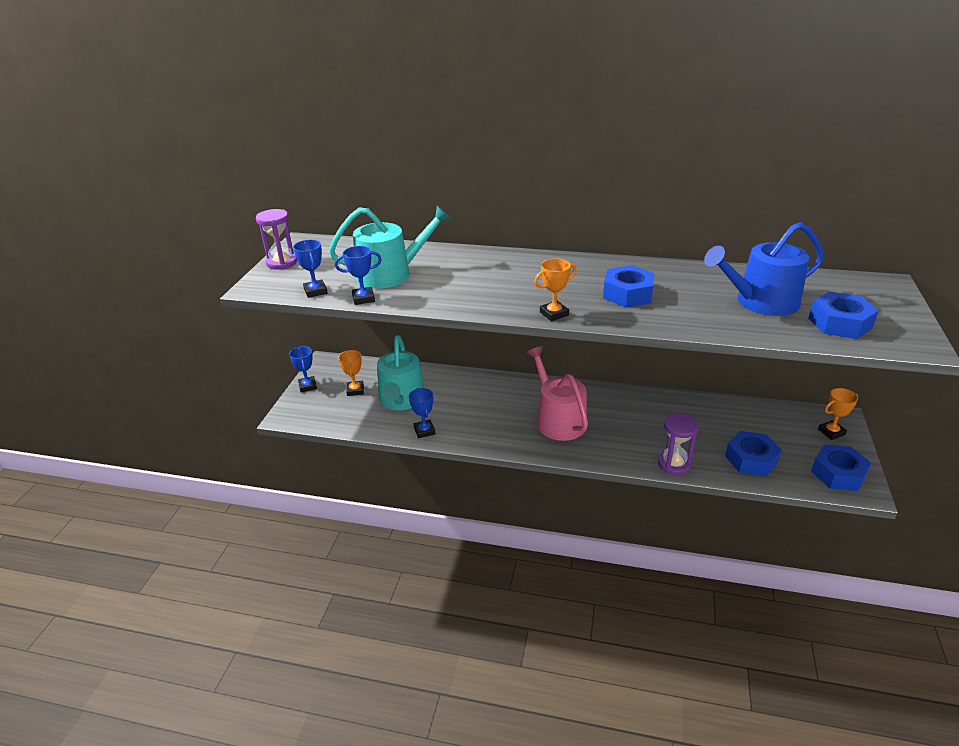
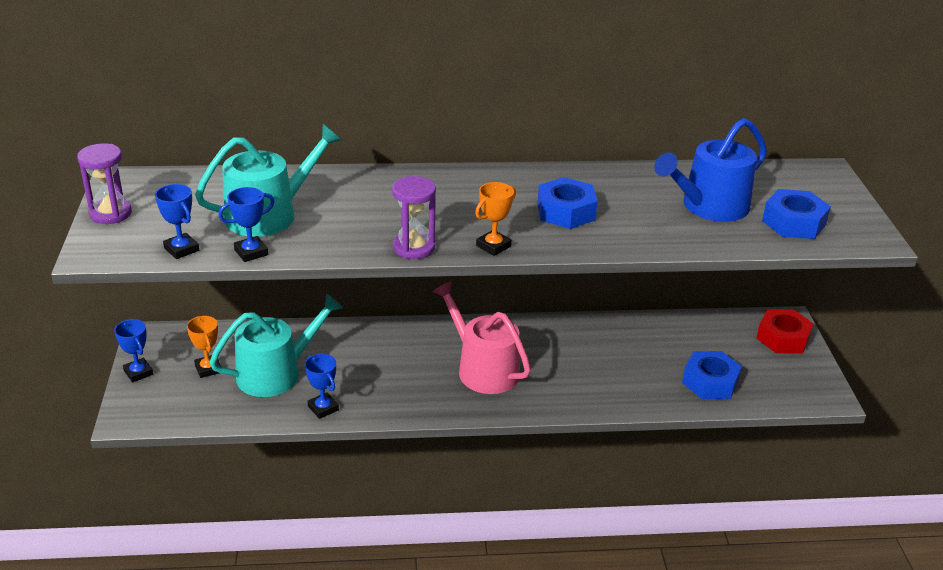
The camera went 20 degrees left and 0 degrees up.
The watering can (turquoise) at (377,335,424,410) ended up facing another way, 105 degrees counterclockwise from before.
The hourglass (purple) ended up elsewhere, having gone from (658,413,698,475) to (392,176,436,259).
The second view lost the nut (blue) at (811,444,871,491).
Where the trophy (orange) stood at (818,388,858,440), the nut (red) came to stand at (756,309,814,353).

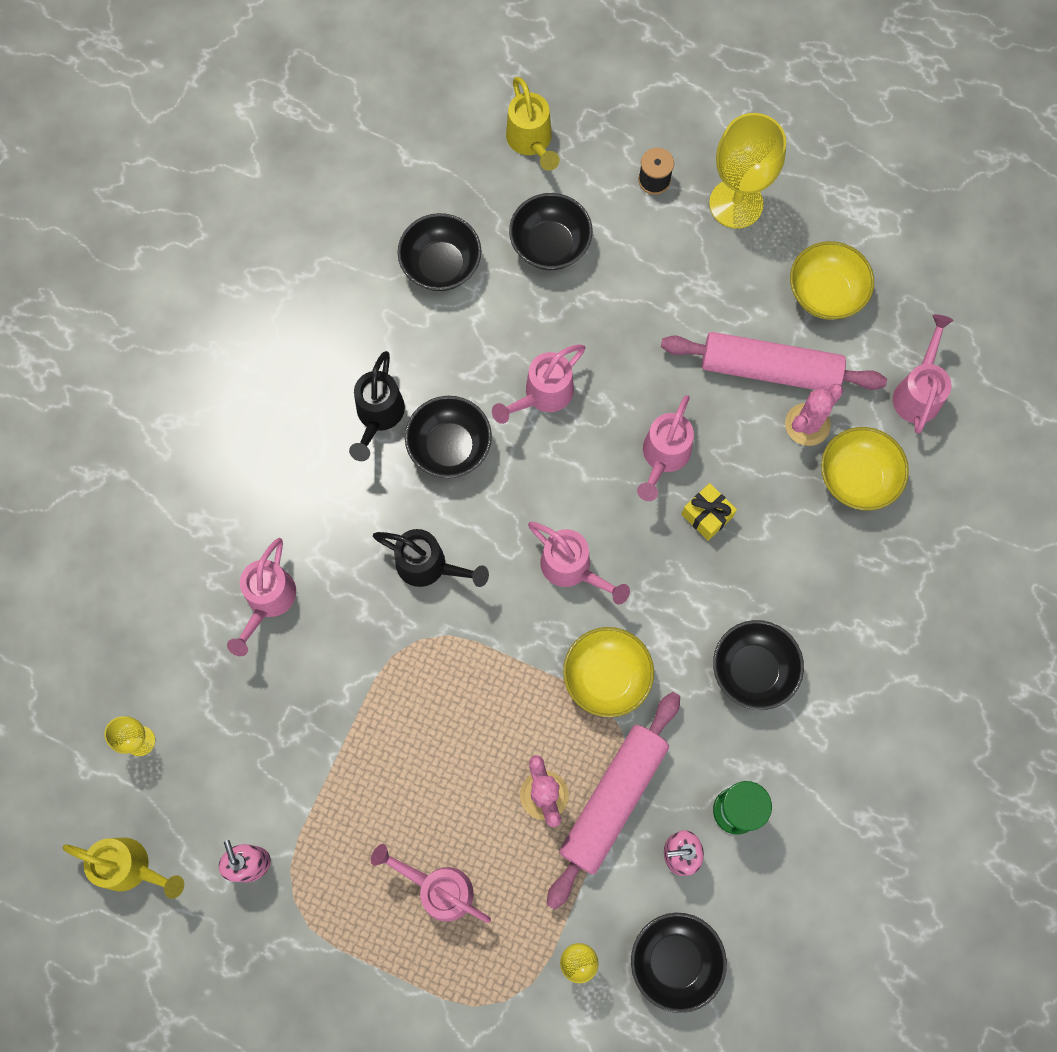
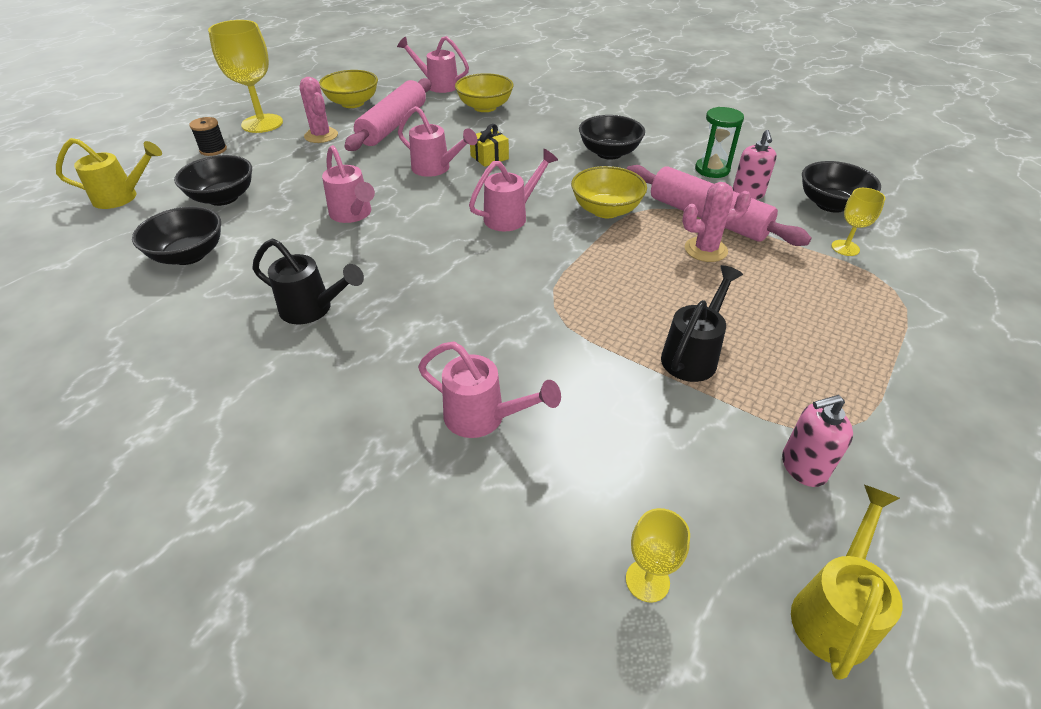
The camera went 80 degrees left and 30 degrees down.
The second view lost the watering can (pink) at (371,844,491,923).
The watering can (black) ended up elsewhere, having gone from (373,529,489,587) to (661,265,743,382).
The second view lost the bowl (black) at (405,396,492,478).
The cactus (pink) ended up elsewhere, having gone from (785,384,843,446) to (300,77,338,143).

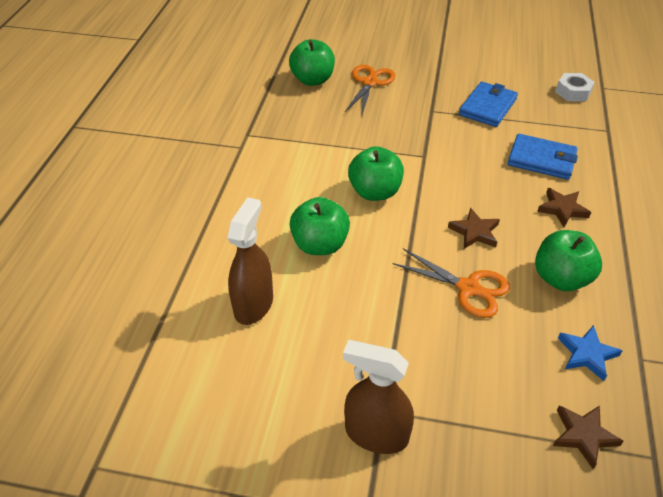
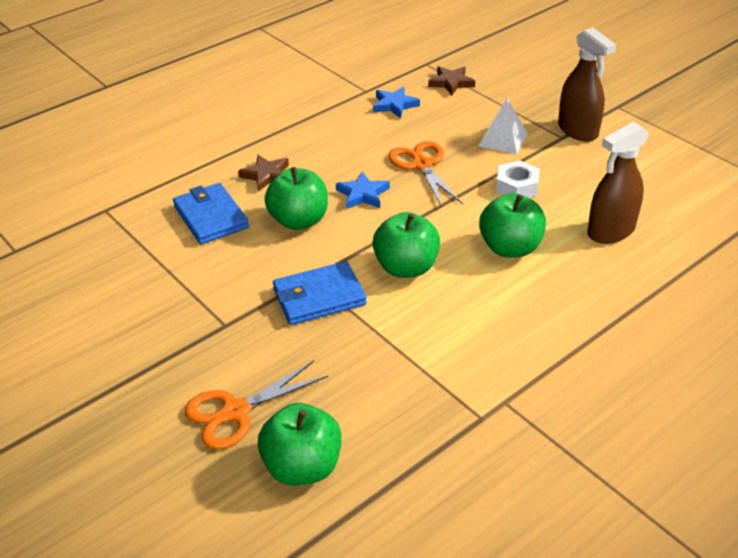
The camera went 140 degrees left and 5 degrees down.
What was the star (brown) at (448,208,500,249) turned into the star (blue) at (336,171,390,209).
The wallet (blue) ended up elsewhere, having gone from (459,81,518,127) to (273,261,367,325).
The apple (green) ended up elsewhere, having gone from (535,230,602,291) to (265,167,328,230).
The nut (white) ended up elsewhere, having gone from (555,73,595,102) to (496,160,540,198).
The second view gained the pyramid (white) at (478,98,528,154).

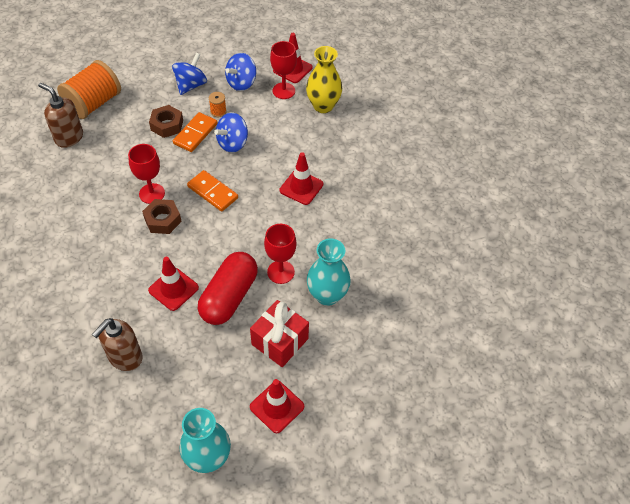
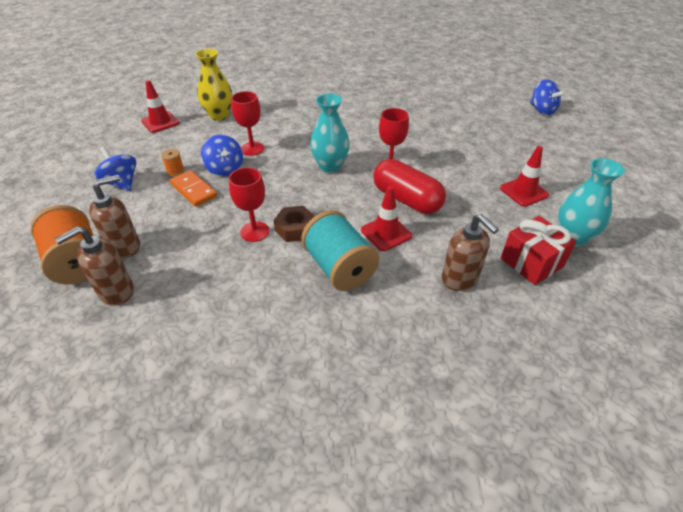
The camera went 70 degrees left and 10 degrees down.
The second view lost the nut (brown) at (149,105,183,138).
The second view lost the domino (orange) at (187,170,238,212).
The spinning top (blue) ended up elsewhere, having gone from (225,53,256,91) to (530,79,566,115).
The gift (red) ended up elsewhere, having gone from (250,300,309,367) to (501,216,576,285).
The goblet (red) ended up elsewhere, having gone from (270,41,297,99) to (231,91,264,156).
The second view lost the traffic cone (red) at (280,152,323,205).
The vase (turquoise) ended up elsewhere, having gone from (307,238,351,306) to (310,94,350,173).
The second view gained the soap dispenser (brown) at (89,175,140,259).
The second view gained the spool (turquoise) at (301,210,379,291).

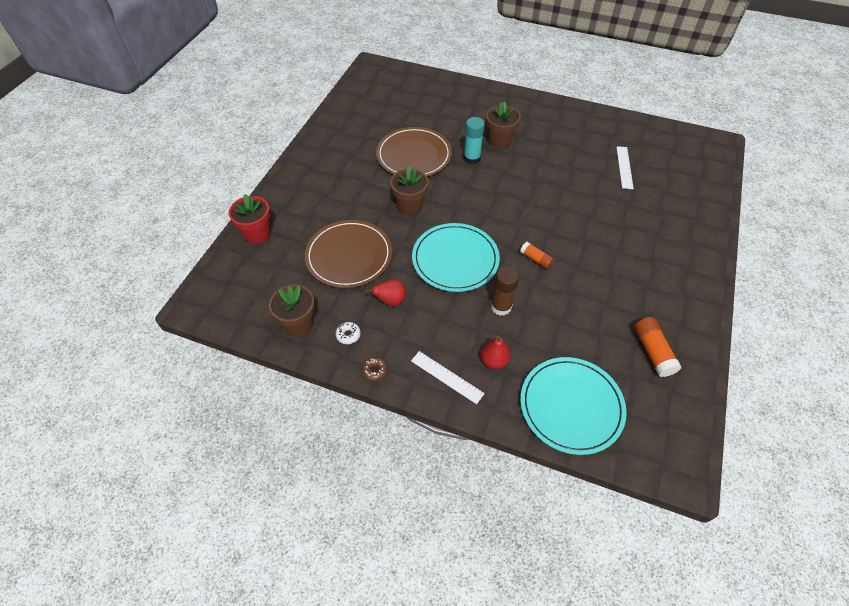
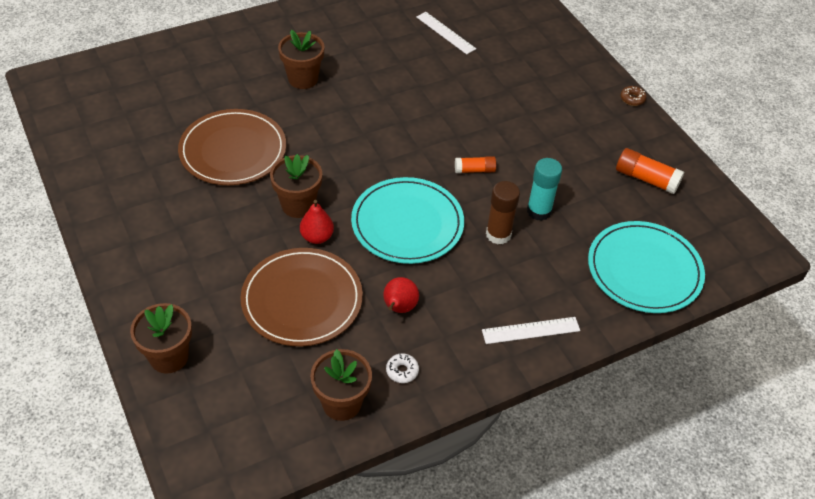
The camera went 50 degrees left and 5 degrees down.
What was the flower pot (red) at (229,194,270,244) turned into the flower pot (brown) at (130,303,192,373).
The donut (brown) ended up elsewhere, having gone from (362,357,388,381) to (620,86,647,106).
The glue stick (turquoise) ended up elsewhere, having gone from (464,117,485,164) to (527,158,562,221).
The pear (red) ended up elsewhere, having gone from (481,336,511,369) to (300,200,334,244).

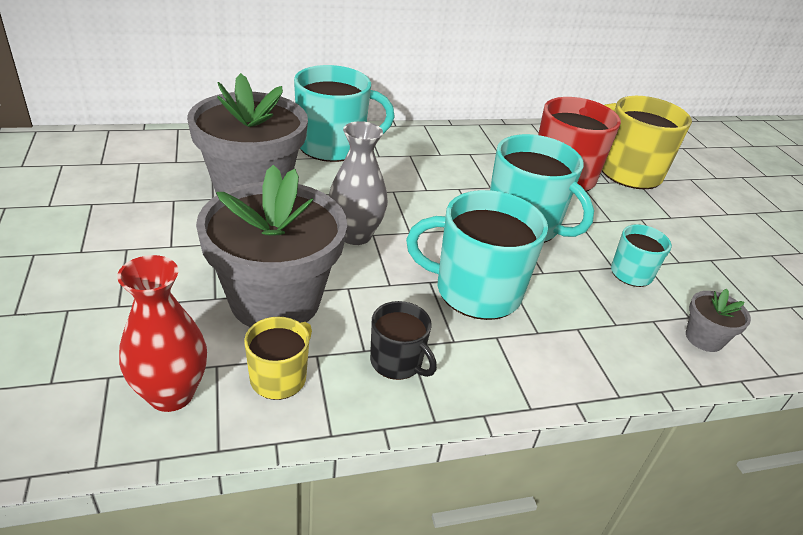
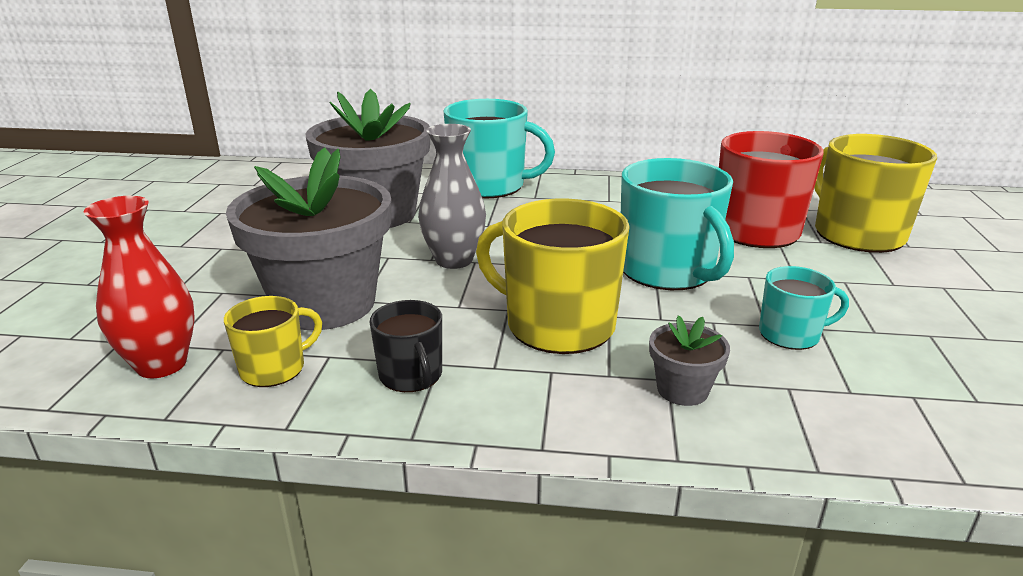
The camera went 25 degrees right and 10 degrees down.
What was the mug (turquoise) at (406,190,548,320) turned into the mug (yellow) at (476,199,630,354).
The flower pot (grey) ended up elsewhere, having gone from (686,289,751,352) to (649,315,730,406).

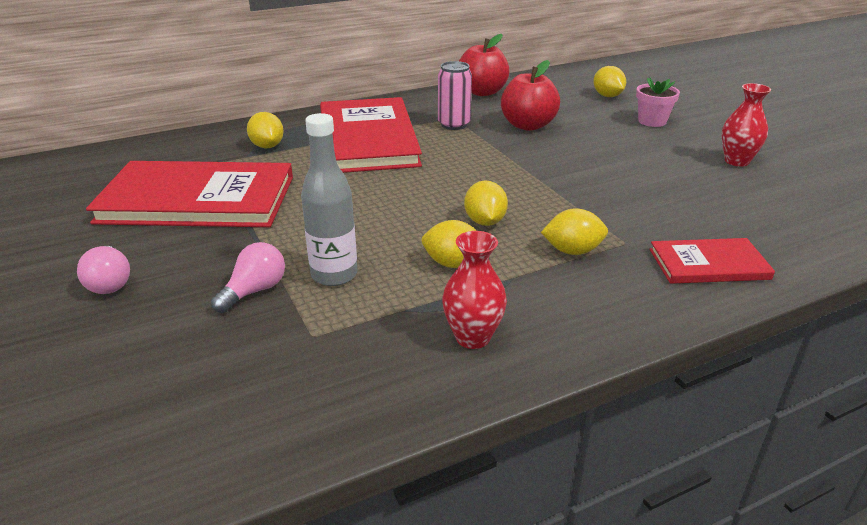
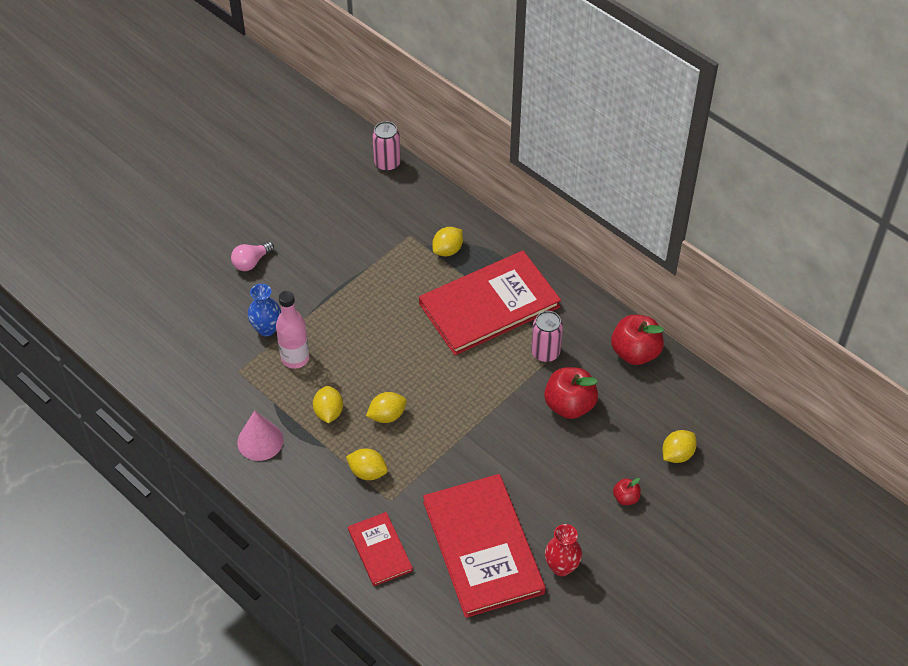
The camera went 70 degrees right and 20 degrees up.
The book (red) ended up elsewhere, having gone from (86,161,293,227) to (423,474,546,618).
Where the light bulb (pink) stood at (211,242,285,313), the vase (blue) came to stand at (248,284,281,336).
What was the bottle (grey) at (301,113,357,286) turned into the bottle (pink) at (276,291,309,369).
Where the vase (red) stood at (442,231,507,349), the cone (pink) came to stand at (237,411,284,461).
The lemon (yellow) at (541,208,608,255) ended up facing another way, 45 degrees counterclockwise from before.
Where the flower pot (pink) stood at (636,78,680,127), the apple (red) came to stand at (613,478,641,505).
The second view gained the can (pink) at (372,121,401,172).

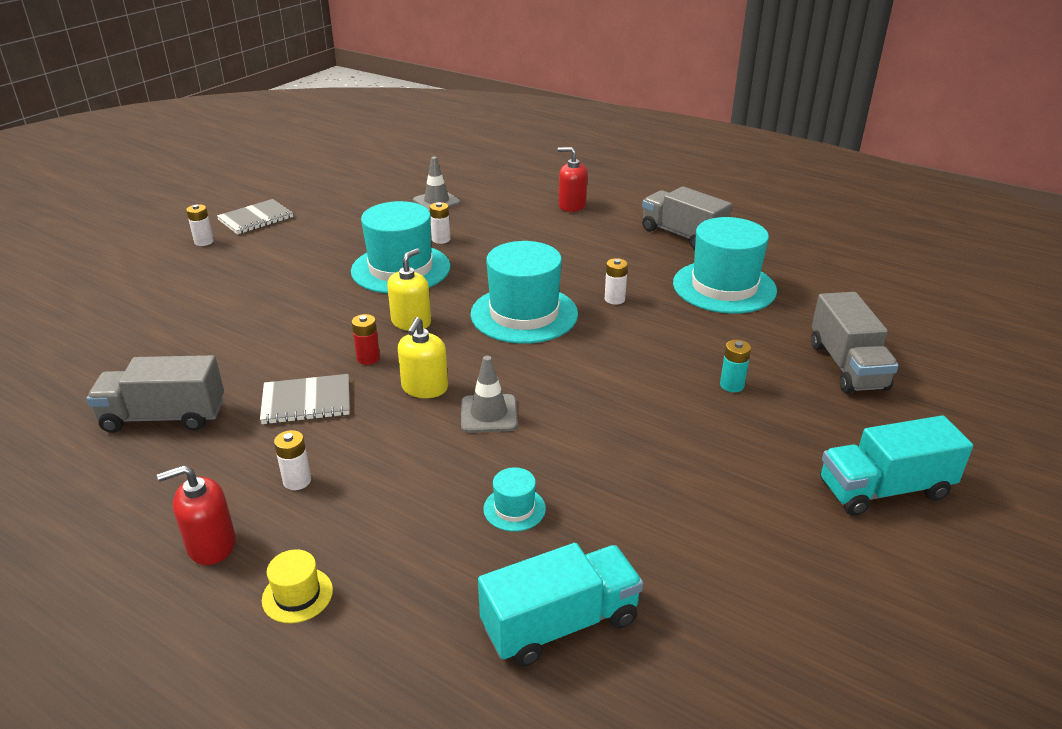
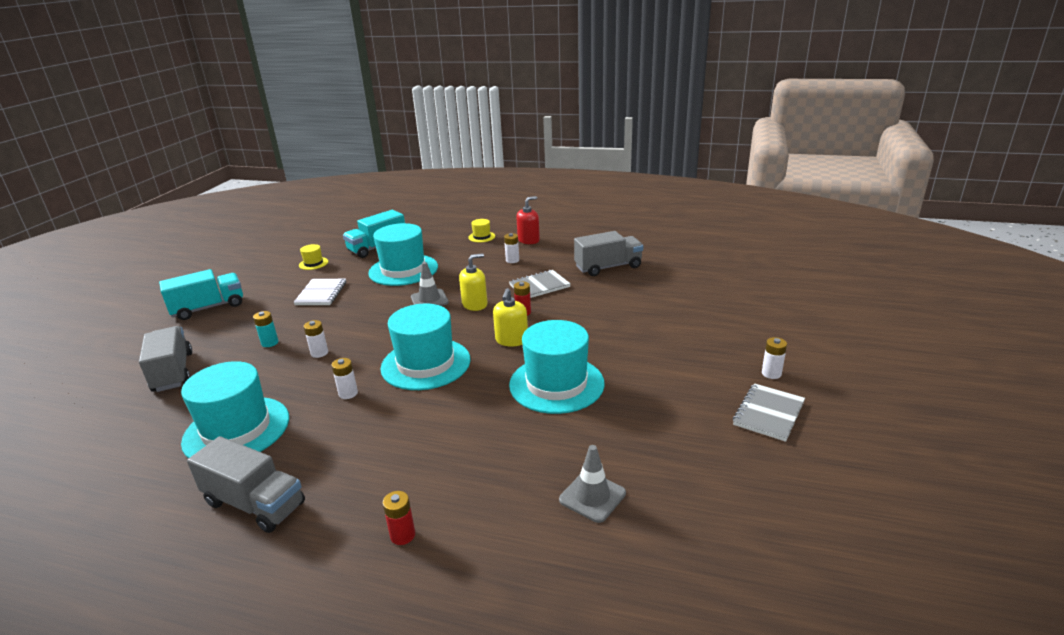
The camera went 165 degrees right and 5 degrees down.
The soap dispenser (yellow) at (398,317,448,398) ended up facing another way, 60 degrees clockwise from before.
The battery (white) ended up elsewhere, having gone from (430,202,450,244) to (304,320,328,358).
The size of the hat (turquoise) at (483,467,546,531) changed by a factor of 2.32.
Where the soap dispenser (red) stood at (558,147,587,212), the battery (red) came to stand at (383,491,415,545).
The second view gained the notebook (white) at (293,279,346,305).
The second view gained the hat (yellow) at (299,244,328,270).

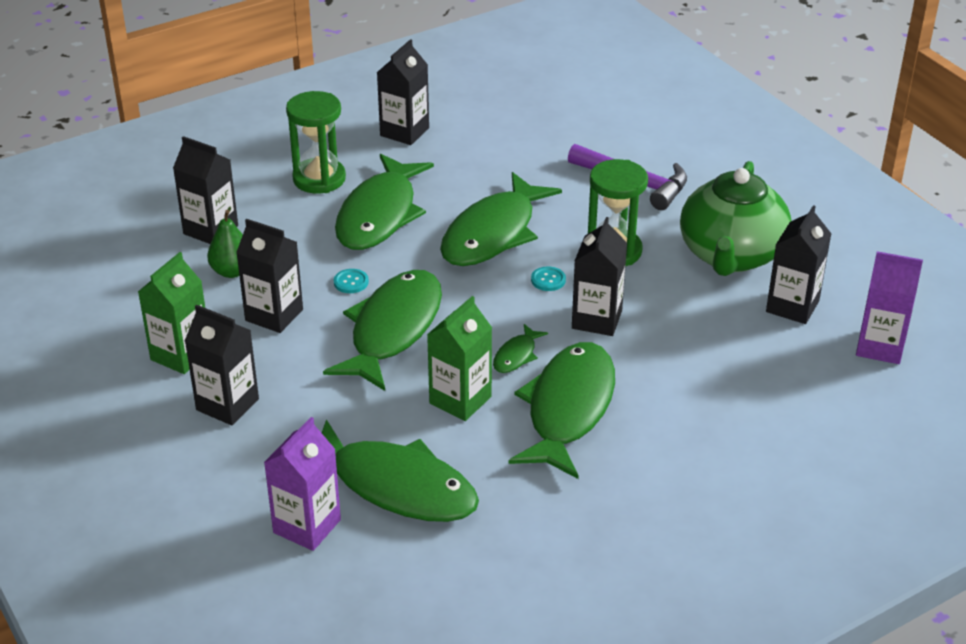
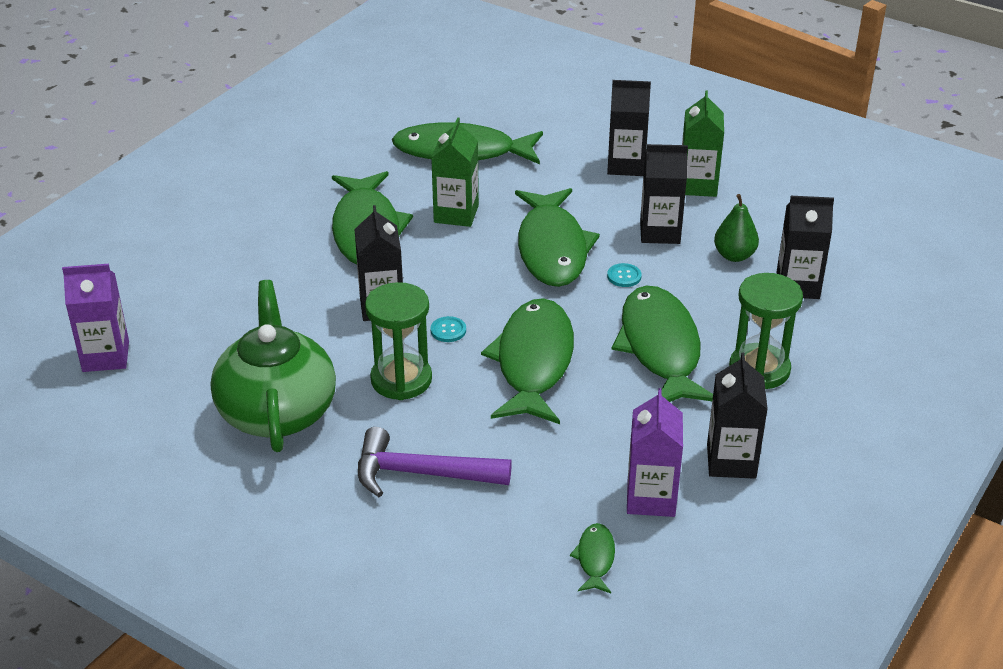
The camera went 155 degrees right and 0 degrees up.
The carton (purple) ended up elsewhere, having gone from (264,417,341,551) to (627,388,683,517).
The fish (green) ended up elsewhere, having gone from (493,324,548,373) to (570,523,615,593).
The second view lost the carton (black) at (766,205,831,324).

